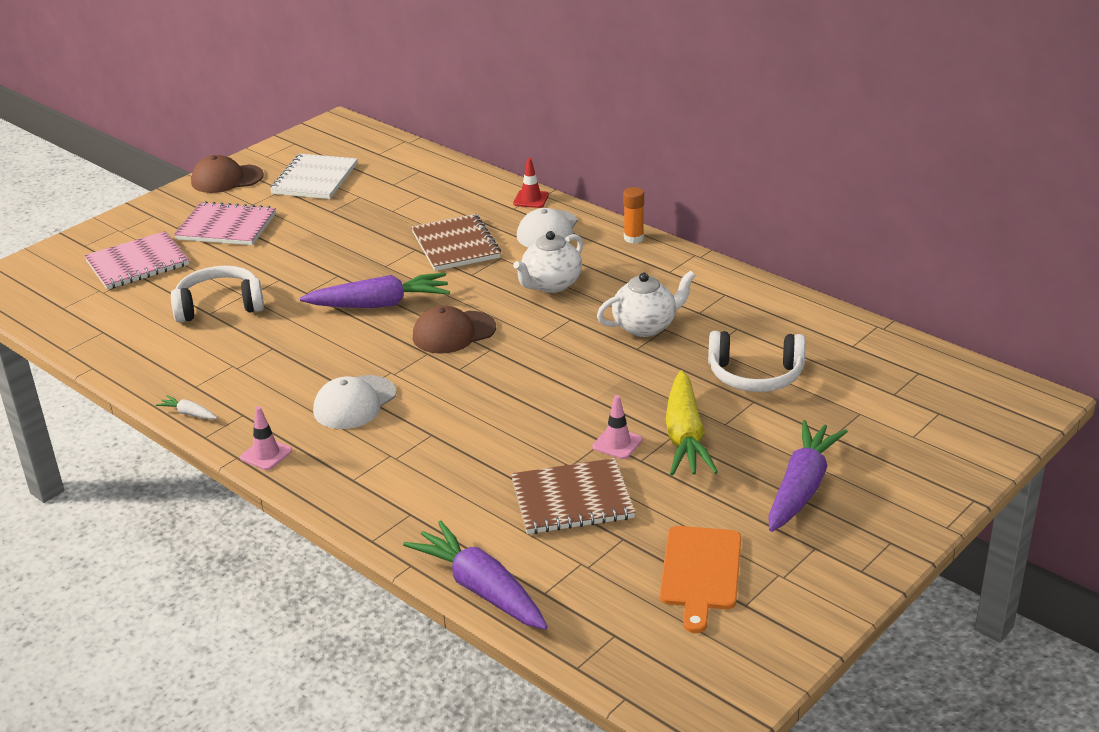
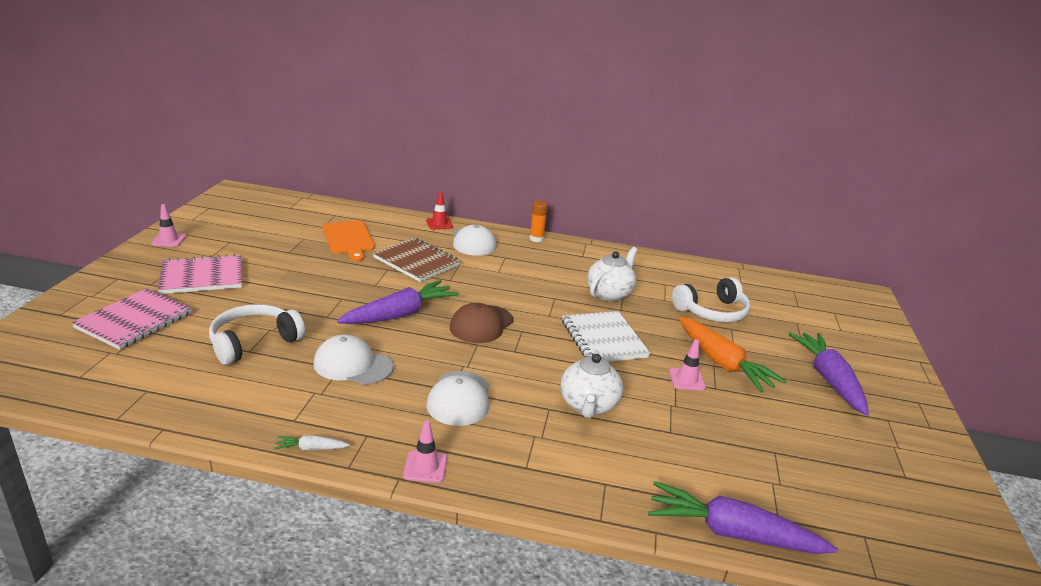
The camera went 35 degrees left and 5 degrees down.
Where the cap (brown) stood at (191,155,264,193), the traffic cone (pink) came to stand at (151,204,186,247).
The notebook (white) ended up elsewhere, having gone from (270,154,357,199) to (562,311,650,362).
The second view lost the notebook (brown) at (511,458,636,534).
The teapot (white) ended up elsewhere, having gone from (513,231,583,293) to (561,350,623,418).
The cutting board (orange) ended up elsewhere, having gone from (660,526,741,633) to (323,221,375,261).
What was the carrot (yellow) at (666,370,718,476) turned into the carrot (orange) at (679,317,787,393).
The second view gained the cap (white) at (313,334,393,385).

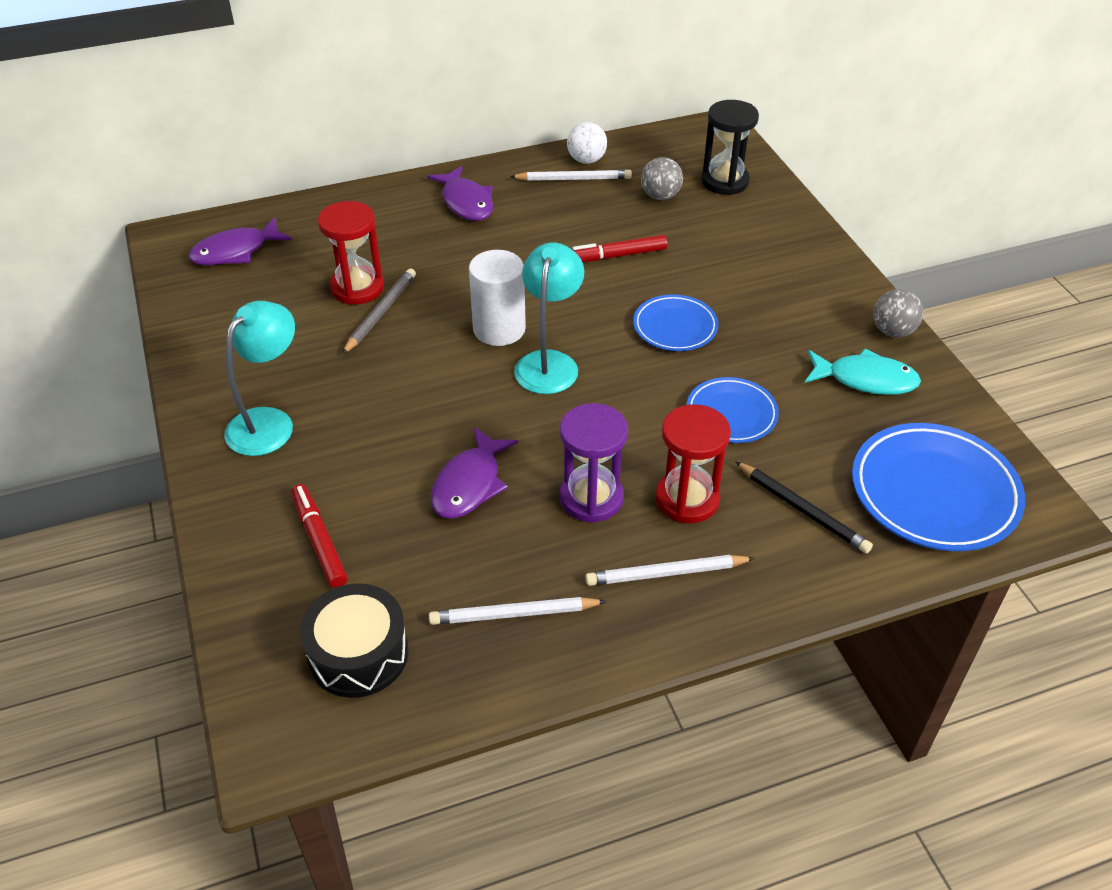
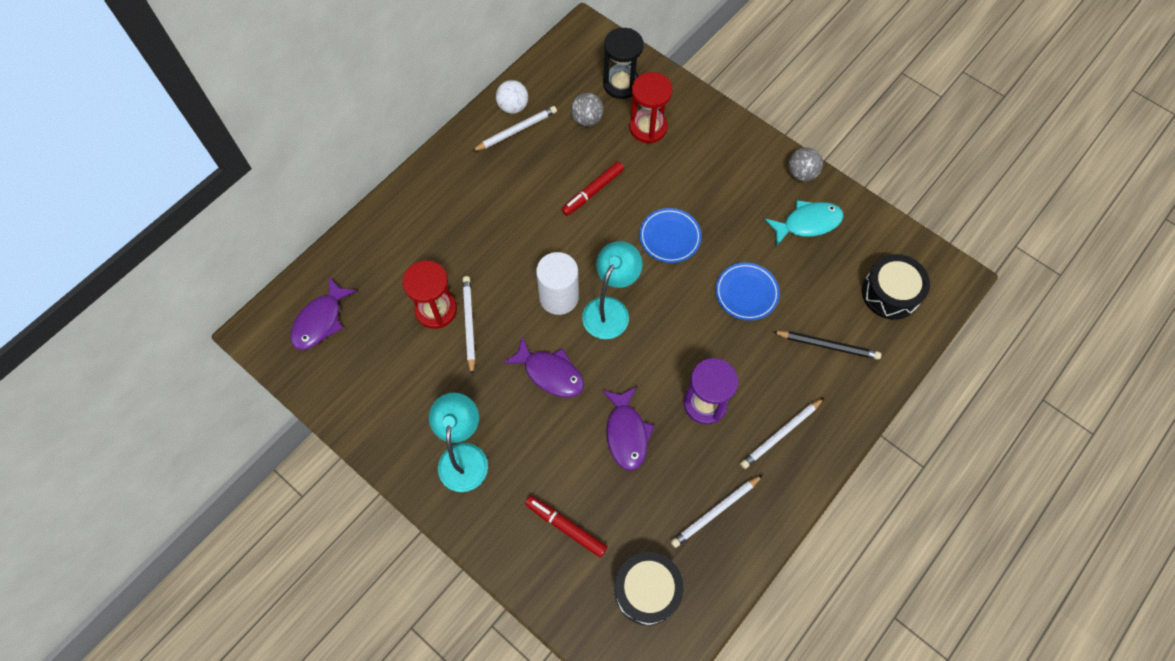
The camera went 30 degrees left and 20 degrees up.
What was the pencil (grey) at (342,268,416,355) turned into the pencil (white) at (463,276,475,375).
The fish (purple) ended up elsewhere, having gone from (427,166,493,221) to (503,336,584,397).
The lamp (turquoise) at (514,243,584,394) ended up facing another way, 45 degrees clockwise from before.
The hourglass (red) ended up elsewhere, having gone from (655,404,731,523) to (629,72,673,143).
Where the plate (blue) stood at (852,423,1025,551), the drum (black) came to stand at (862,254,930,320).

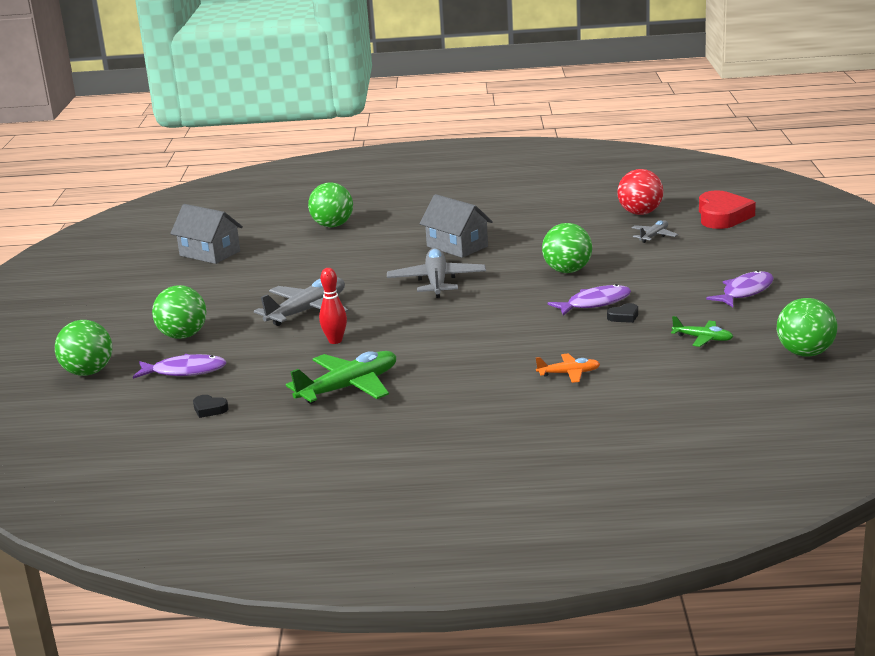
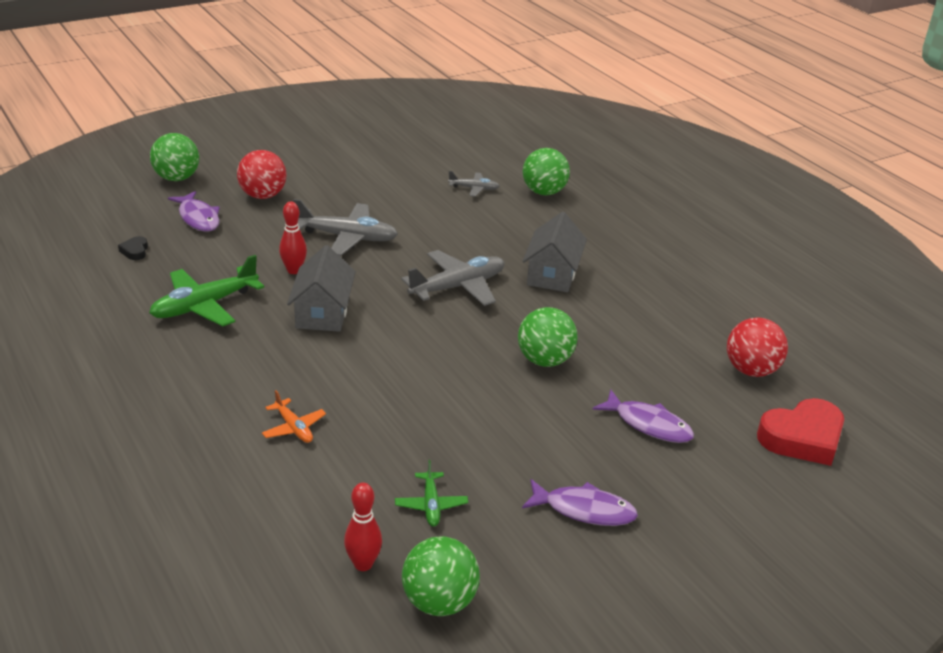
The camera went 55 degrees right and 10 degrees up.
What was the ball (green) at (152,285,207,339) turned into the ball (red) at (237,150,287,199).
The house (grey) ended up elsewhere, having gone from (170,204,243,264) to (287,245,356,332).
The plane (green) at (286,351,396,404) ended up facing another way, 120 degrees clockwise from before.
The fish (purple) ended up elsewhere, having gone from (548,284,631,316) to (592,389,694,443).
The second view lost the heart (black) at (607,303,638,323).
The plane (grey) ended up elsewhere, having gone from (632,220,678,243) to (448,171,499,197).
The second view gained the bowling pin (red) at (344,483,382,571).

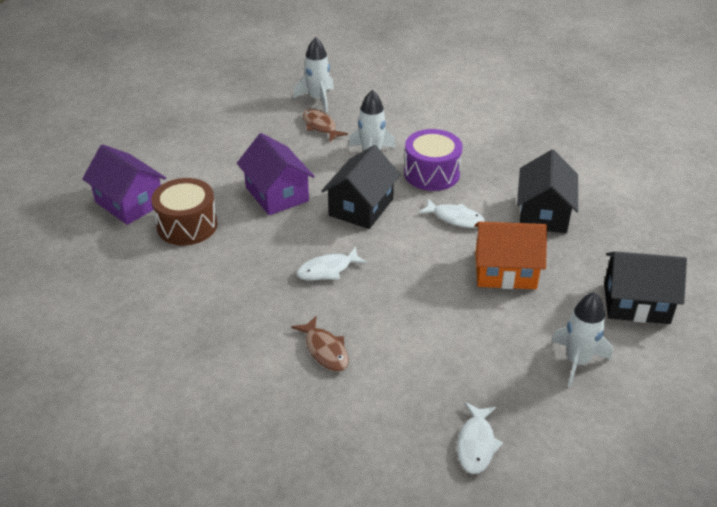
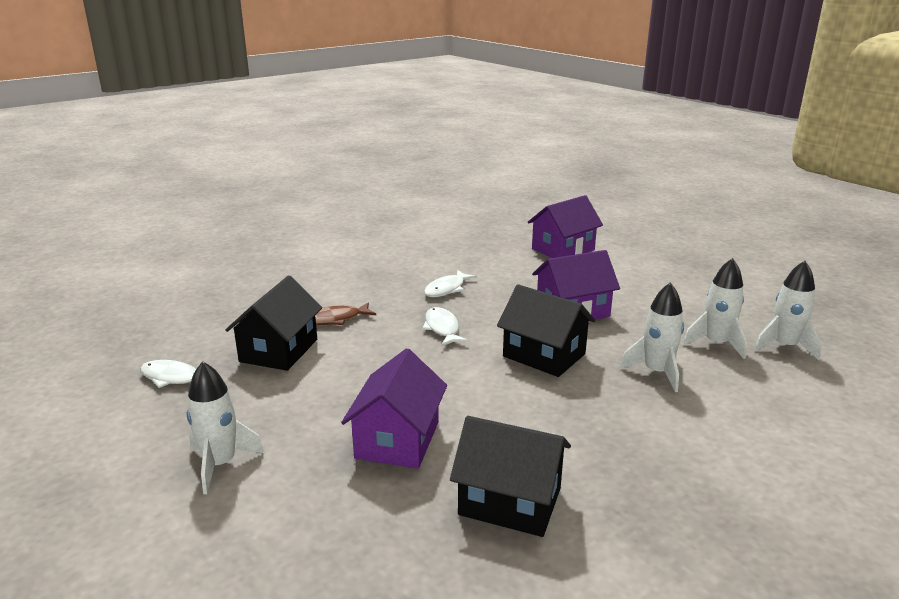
The camera went 100 degrees right and 15 degrees down.
The second view lost the drum (brown) at (151,178,218,245).
Where the fish (brown) stood at (302,109,348,142), the rocket (white) came to stand at (683,258,747,359).
The second view lost the drum (purple) at (404,129,463,191).
The fish (white) ended up elsewhere, having gone from (418,199,486,228) to (424,270,477,297).
What was the house (orange) at (475,222,547,289) turned into the house (purple) at (341,348,447,469).
The house (black) ended up elsewhere, having gone from (604,251,687,324) to (225,275,322,371).

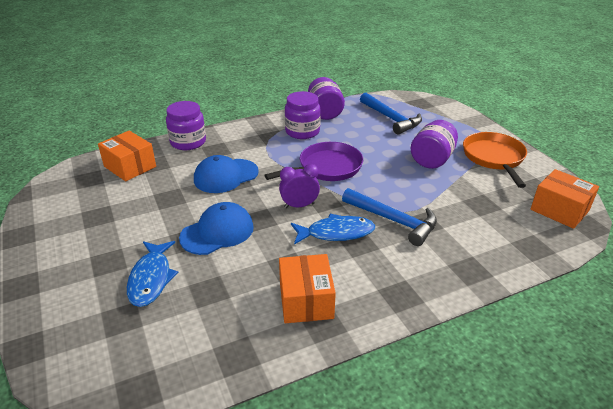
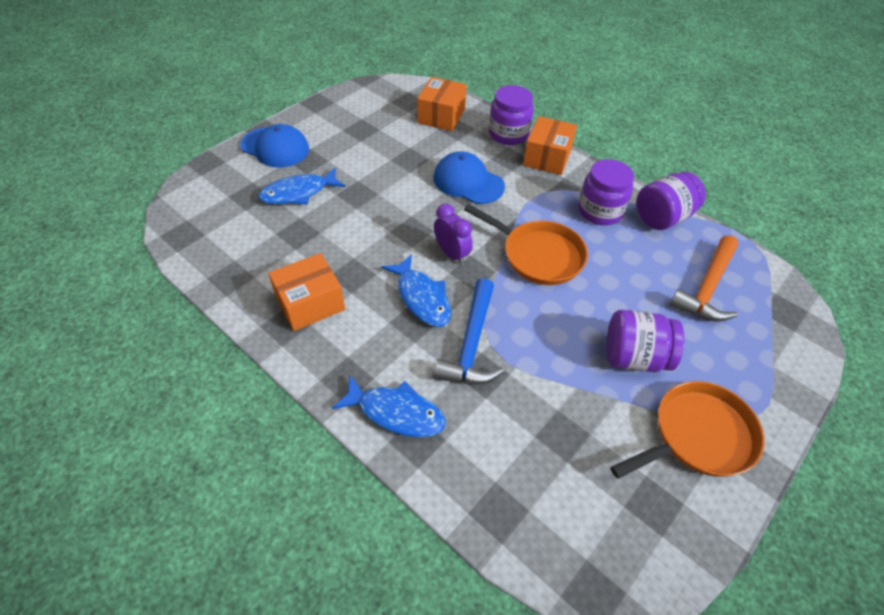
The camera went 65 degrees right and 15 degrees up.
The cap (blue) ended up elsewhere, having gone from (179,202,254,255) to (240,124,309,168).
What was the pan (purple) at (264,142,363,181) turned into the pan (orange) at (464,204,588,285).
What was the hammer (blue) at (360,93,422,135) turned into the hammer (orange) at (669,235,739,322).
The box (orange) ended up elsewhere, having gone from (530,169,599,229) to (523,116,577,175).
The second view gained the fish (blue) at (332,375,446,437).

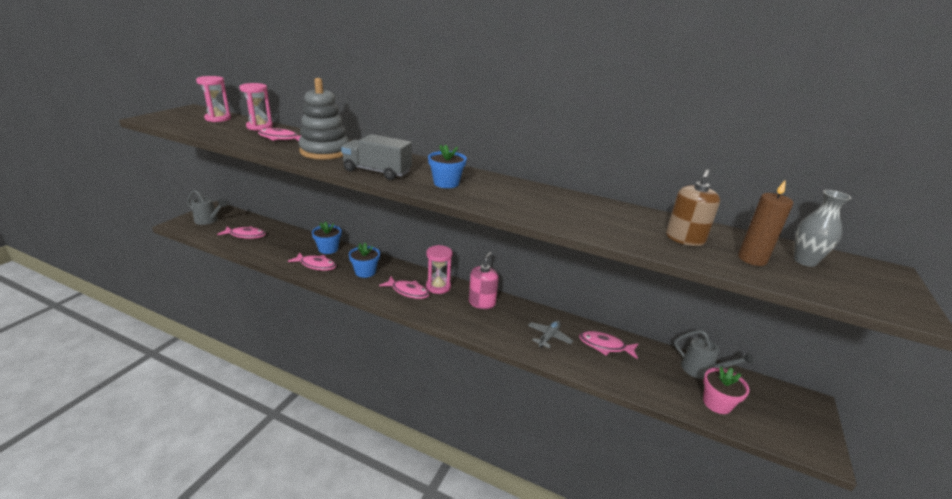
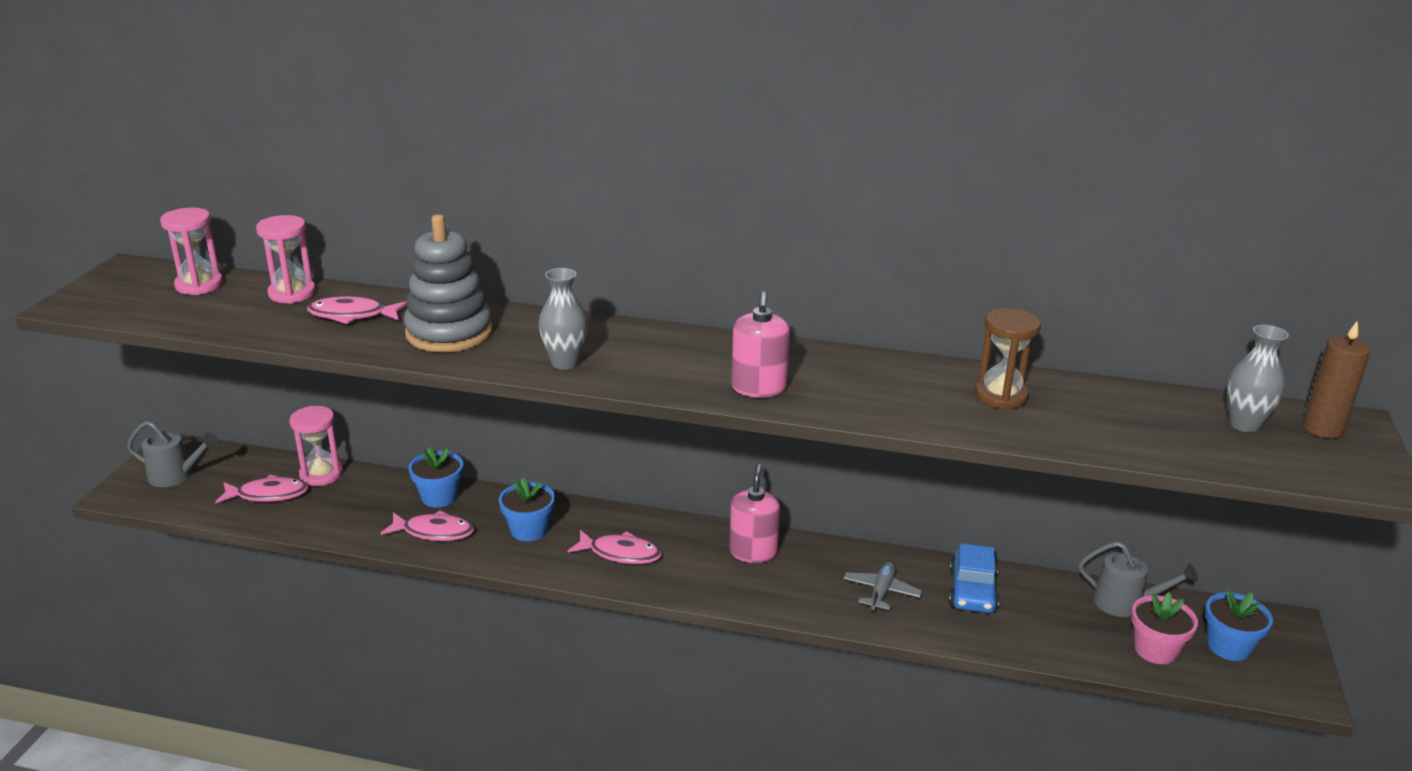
The camera went 10 degrees left and 0 degrees up.
Where the truck (grey) stood at (341,134,412,180), the vase (grey) came to stand at (538,268,588,370).
The hourglass (pink) ended up elsewhere, having gone from (426,245,453,294) to (289,406,343,486).
The flower pot (blue) ended up elsewhere, having gone from (428,144,467,188) to (1205,590,1273,661).
Where the fish (pink) stood at (579,331,638,359), the car (blue) came to stand at (949,543,999,613).
The second view lost the soap dispenser (brown) at (666,169,720,246).
The candle (brown) ended up elsewhere, having gone from (738,181,793,266) to (1303,320,1371,438).
The second view gained the soap dispenser (pink) at (731,292,790,398).
The second view gained the hourglass (brown) at (975,308,1041,410).

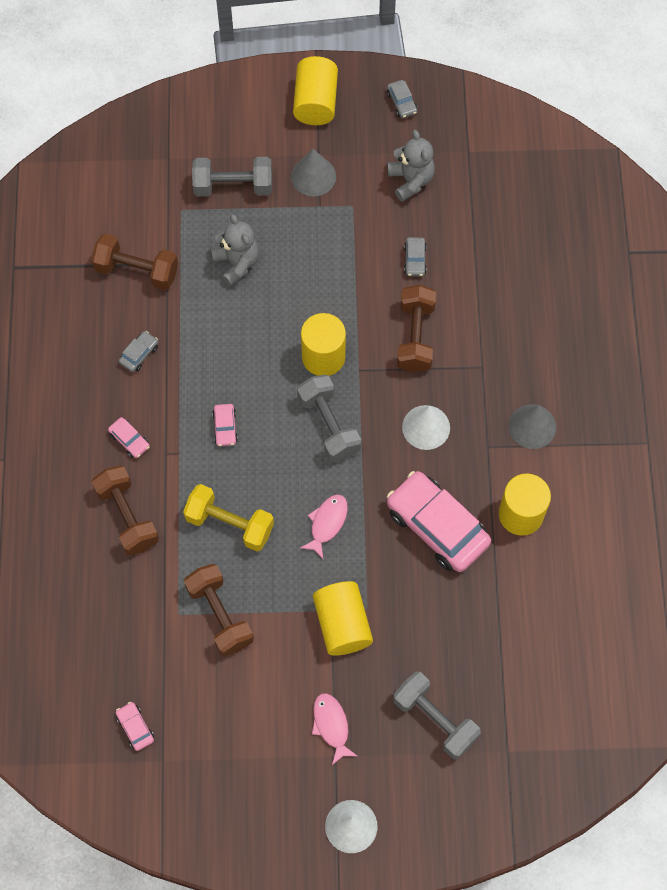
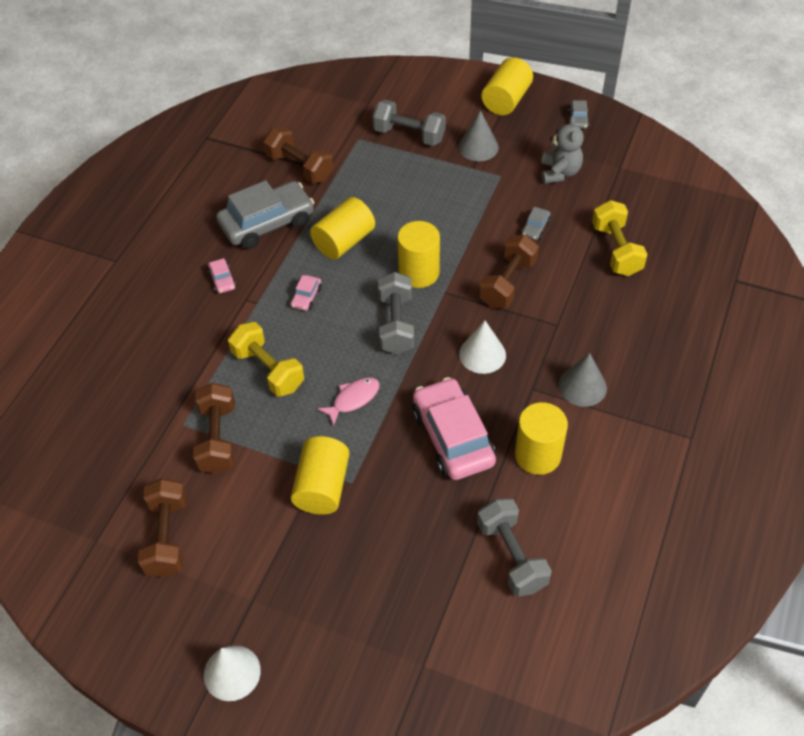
The camera went 25 degrees right and 15 degrees down.
The dumbbell (brown) ended up elsewhere, having gone from (92,465,159,556) to (138,478,187,578).
The second view lost the car (pink) at (116,702,154,751).
The size of the car (grey) at (119,331,159,372) changed by a factor of 2.38.
The second view lost the teddy bear (grey) at (211,214,259,286).
The second view lost the fish (pink) at (312,693,357,765).
The dumbbell (grey) ended up elsewhere, having gone from (393,672,481,759) to (477,498,552,597).
The second view gained the cylinder (yellow) at (310,197,375,260).
The second view gained the dumbbell (yellow) at (592,200,648,276).

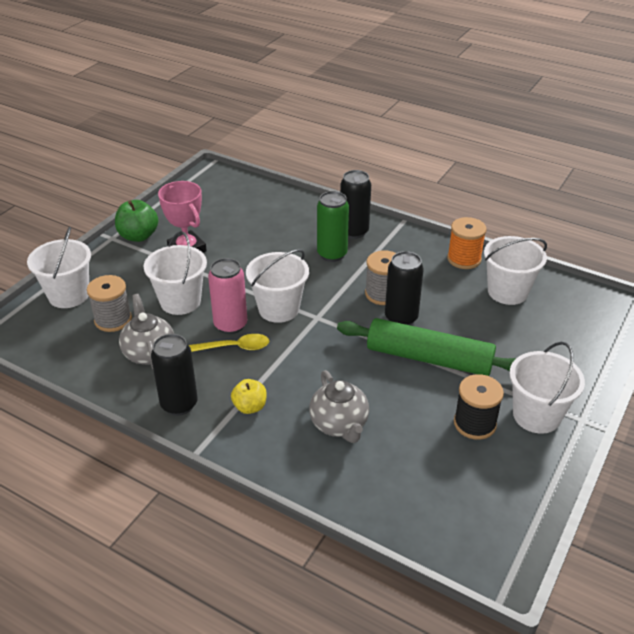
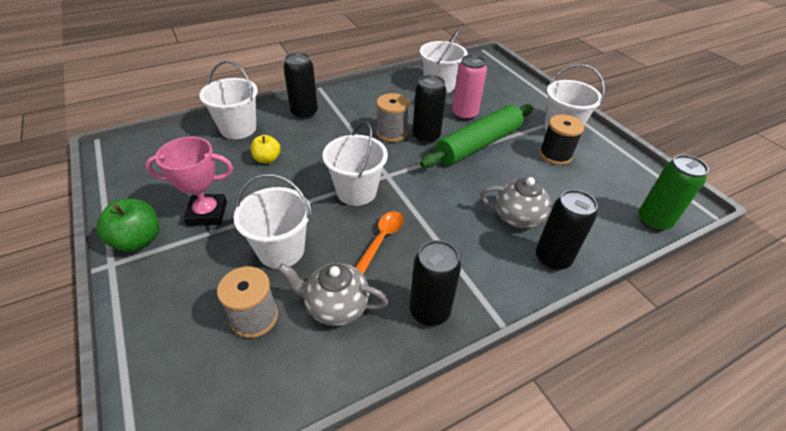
The camera went 60 degrees left and 5 degrees up.
The bucket (white) ended up elsewhere, having gone from (27,227,91,308) to (199,61,258,139).
What was the spoon (yellow) at (189,334,269,352) turned into the spoon (orange) at (355,211,404,274).
The can (pink) ended up elsewhere, having gone from (208,258,247,334) to (452,55,487,121).
The apple (yellow) ended up elsewhere, having gone from (231,379,267,414) to (250,135,281,163).
The can (green) ended up elsewhere, having gone from (317,191,349,262) to (639,155,709,231).
The second view lost the spool (orange) at (447,217,486,269).
The second view gained the can (black) at (536,190,597,271).

